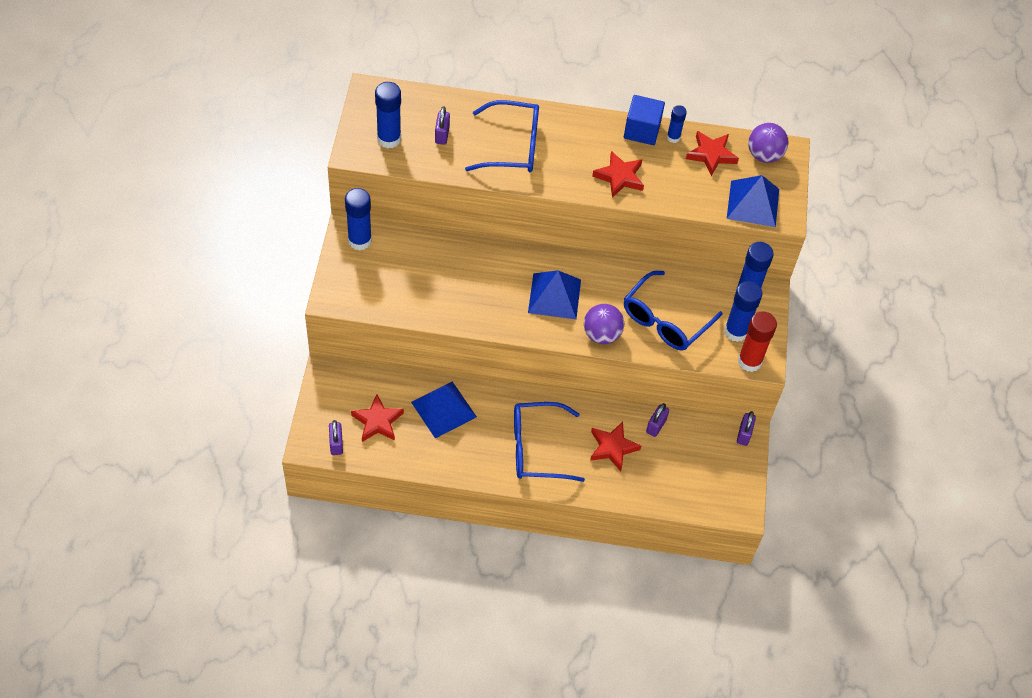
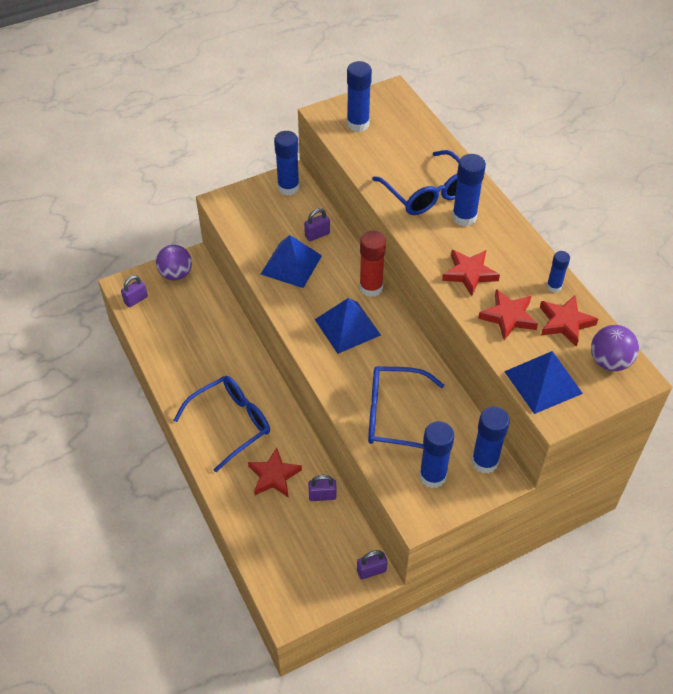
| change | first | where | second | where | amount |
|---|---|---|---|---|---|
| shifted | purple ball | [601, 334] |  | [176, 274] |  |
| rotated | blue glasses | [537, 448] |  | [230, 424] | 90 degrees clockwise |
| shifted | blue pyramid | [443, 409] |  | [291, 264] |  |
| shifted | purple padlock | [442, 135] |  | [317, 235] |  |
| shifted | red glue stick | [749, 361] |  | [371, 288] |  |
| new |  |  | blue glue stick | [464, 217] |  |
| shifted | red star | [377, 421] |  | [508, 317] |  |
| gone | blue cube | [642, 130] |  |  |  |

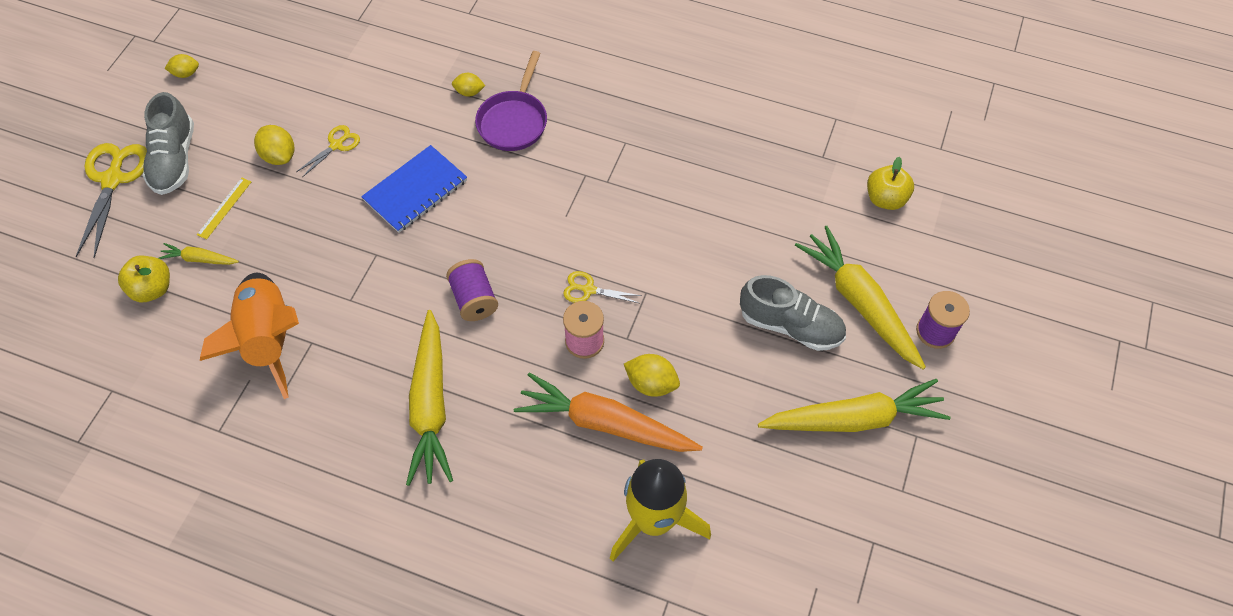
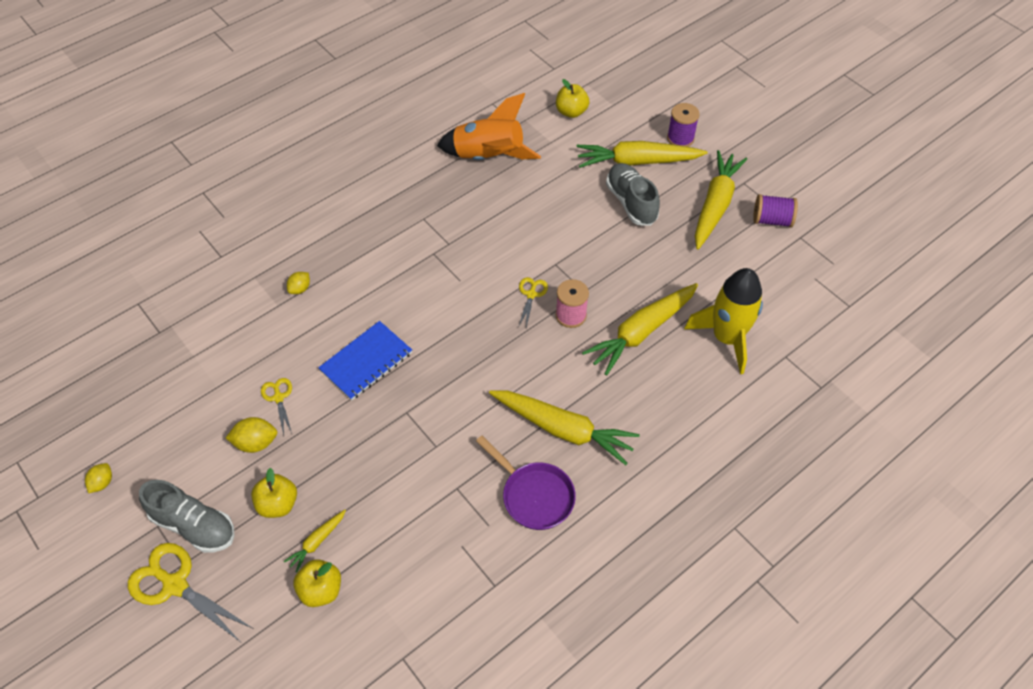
| change | first | where | second | where | amount |
|---|---|---|---|---|---|
| swapped | yellow ruler | [224, 208] | yellow apple | [278, 504] |  |
| rotated | blue notebook | [416, 190] |  | [366, 362] | 60 degrees clockwise |
| shifted | orange rocket | [269, 339] |  | [488, 157] |  |
| shifted | purple pan | [514, 121] |  | [534, 495] |  |
| rotated | yellow scissors | [588, 290] |  | [531, 294] | 150 degrees clockwise |
| repainted | orange carrot | [605, 423] | yellow carrot | [641, 332] |  |
| rotated | grey shoe | [790, 325] |  | [631, 202] | 75 degrees counterclockwise |
| shifted | purple spool | [474, 299] |  | [772, 220] |  |
| gone | yellow lemon | [651, 383] |  |  |  |

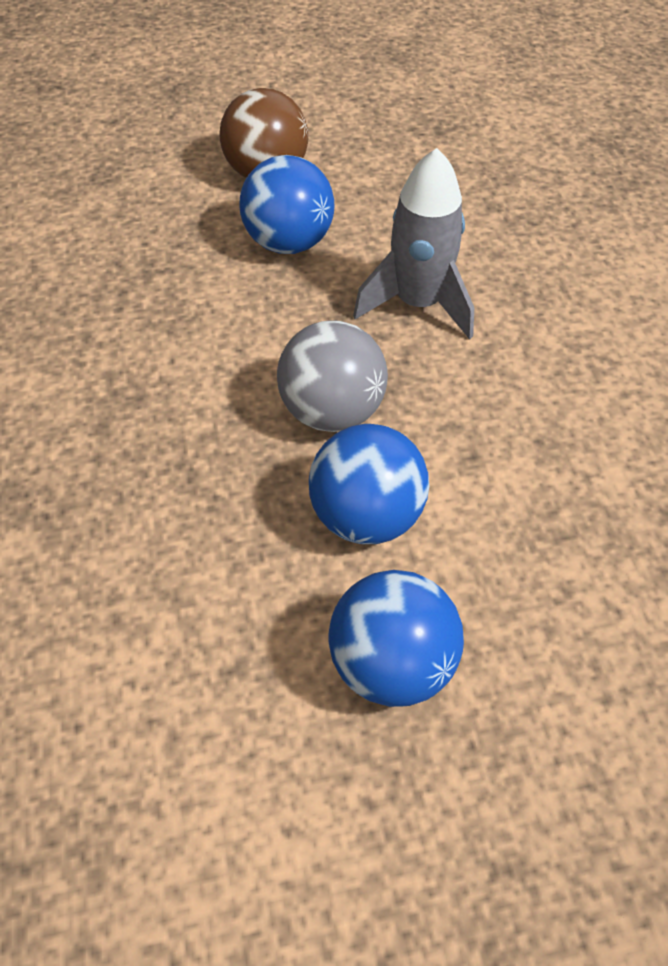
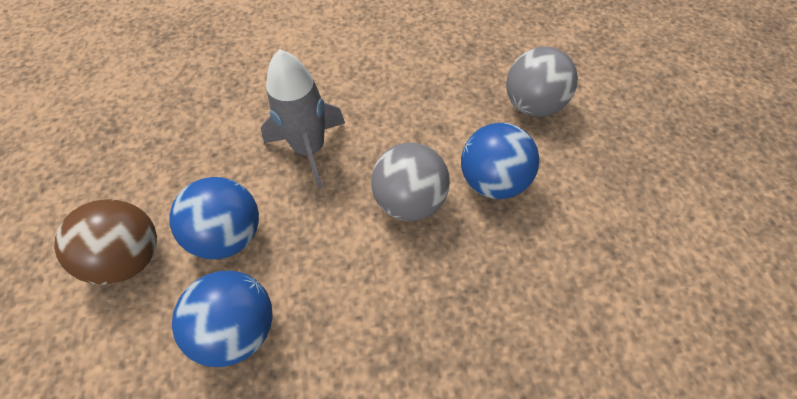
| change | first | where | second | where | amount |
|---|---|---|---|---|---|
| shifted | blue ball | [391, 664] |  | [239, 328] |  |
| new |  |  | grey ball | [531, 105] |  |

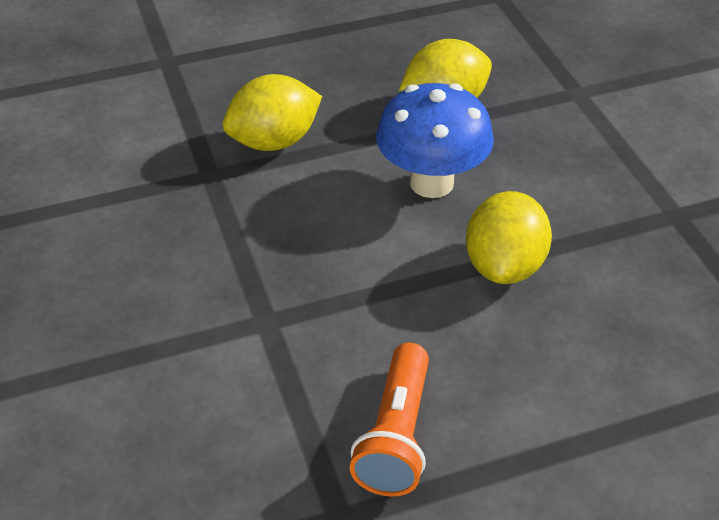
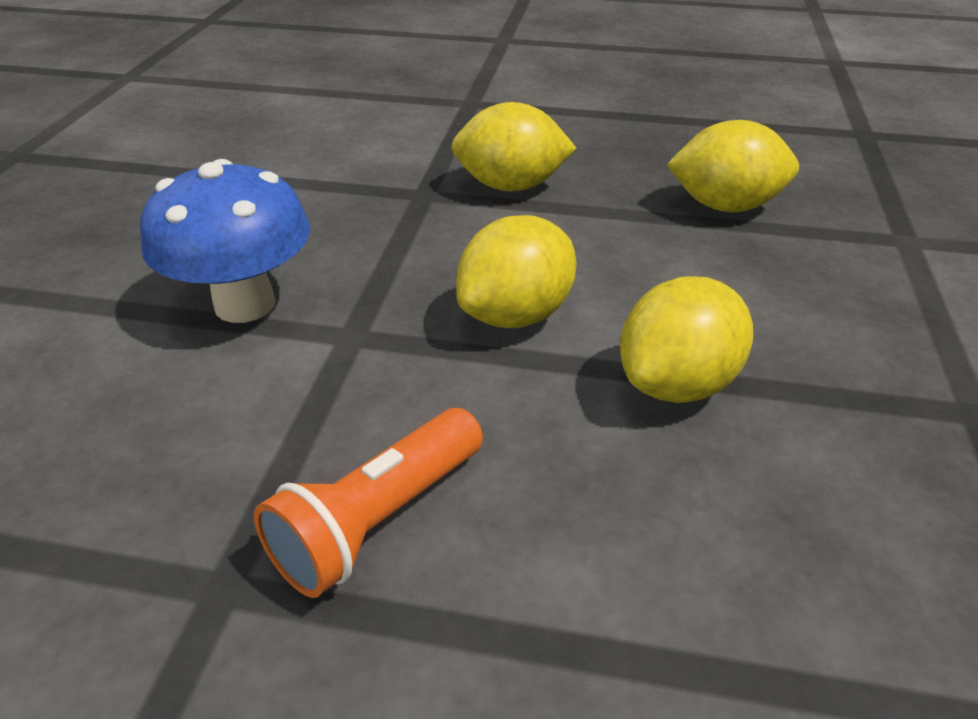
| change | first | where | second | where | amount |
|---|---|---|---|---|---|
| shifted | blue mushroom | [431, 183] |  | [245, 304] |  |
| new |  |  | yellow lemon | [516, 315] |  |

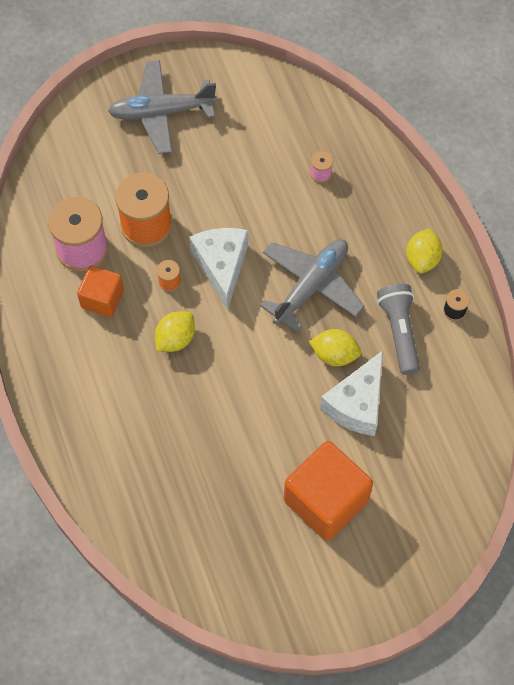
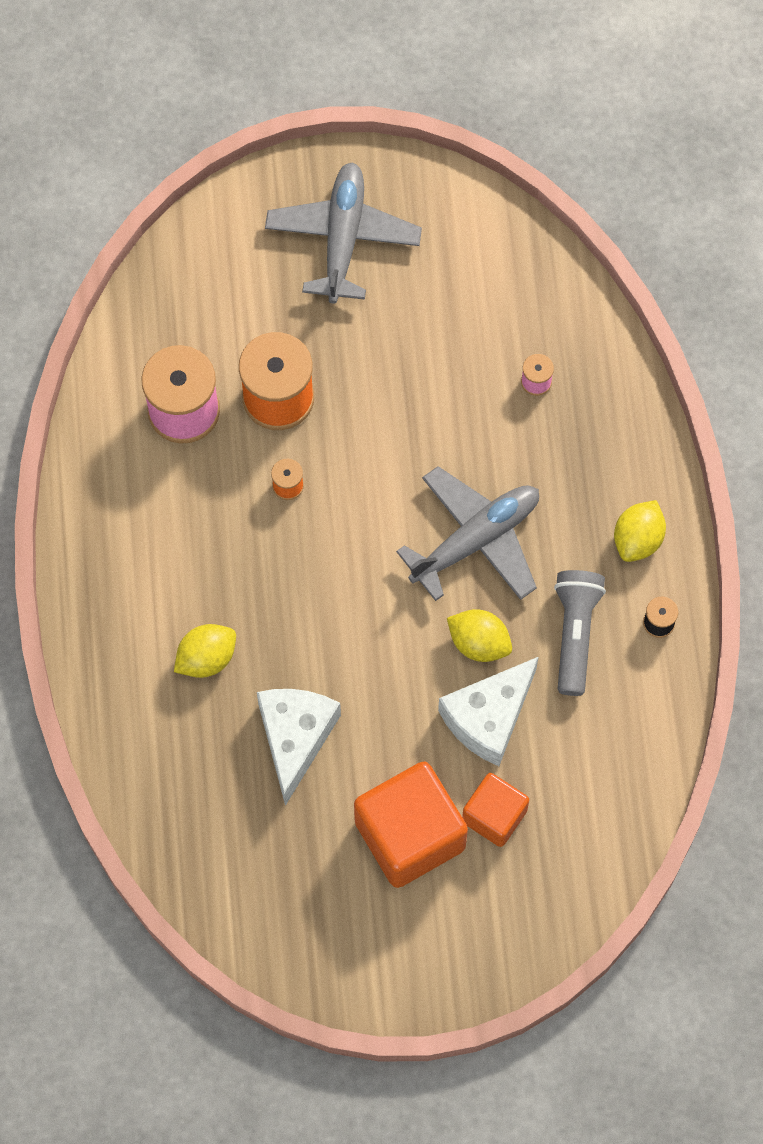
| change | first | where | second | where | amount |
|---|---|---|---|---|---|
| shifted | yellow lemon | [175, 339] |  | [206, 658] |  |
| shifted | white cheese | [221, 266] |  | [295, 738] |  |
| rotated | grey plane | [162, 112] |  | [343, 238] | 90 degrees clockwise |
| shifted | orange cube | [102, 299] |  | [494, 816] |  |

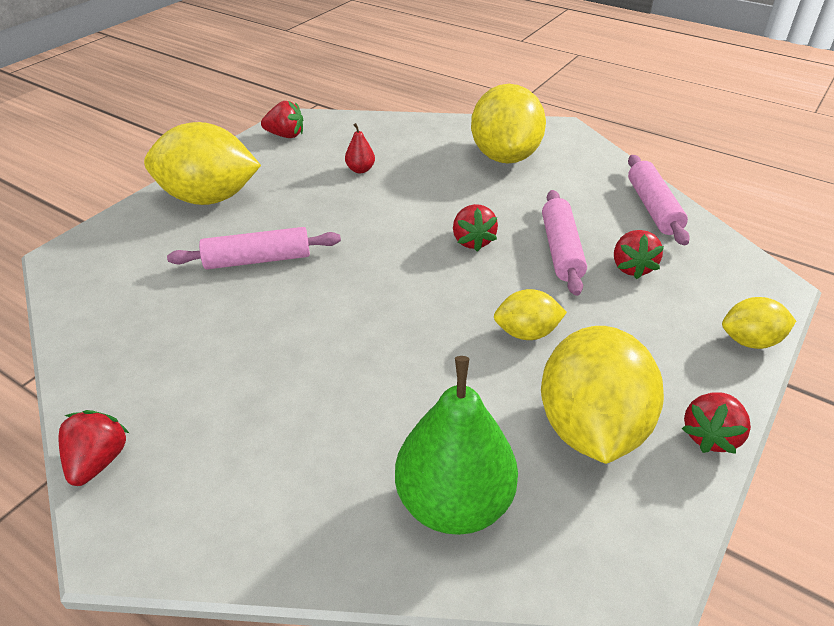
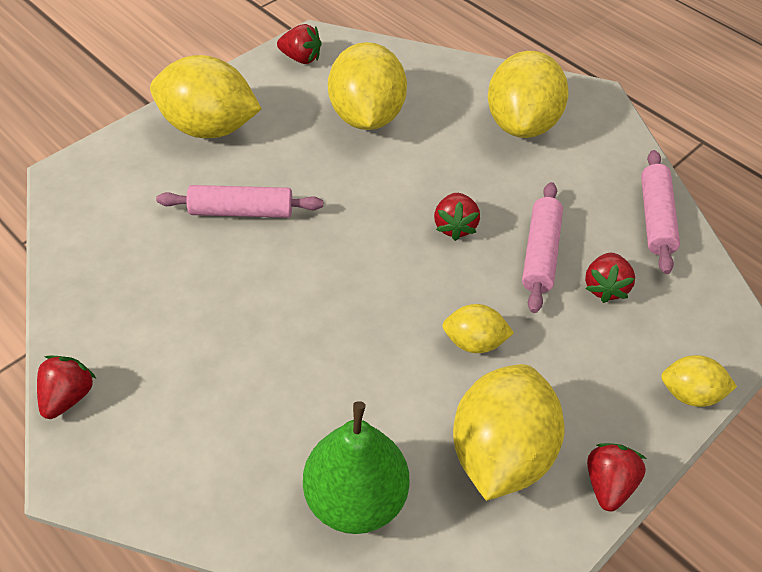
| change | first | where | second | where | amount |
|---|---|---|---|---|---|
| swapped | red pear | [360, 169] | yellow lemon | [366, 117] |  |
| rotated | red strawberry | [710, 436] |  | [608, 484] | 150 degrees clockwise |

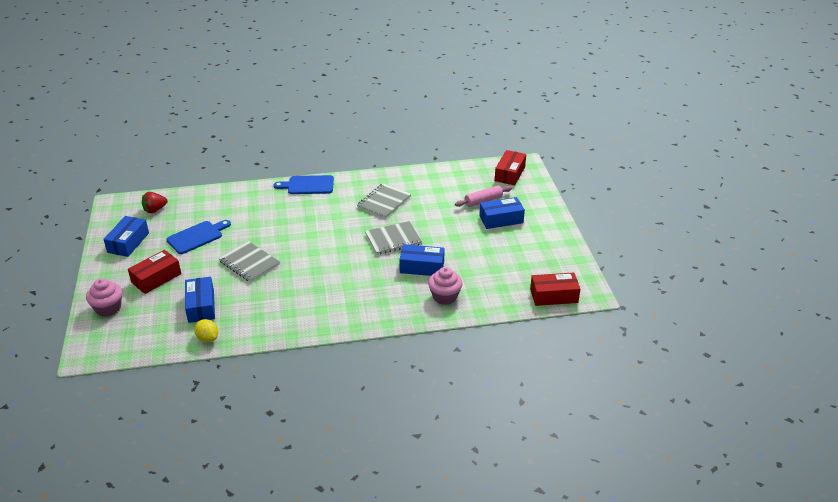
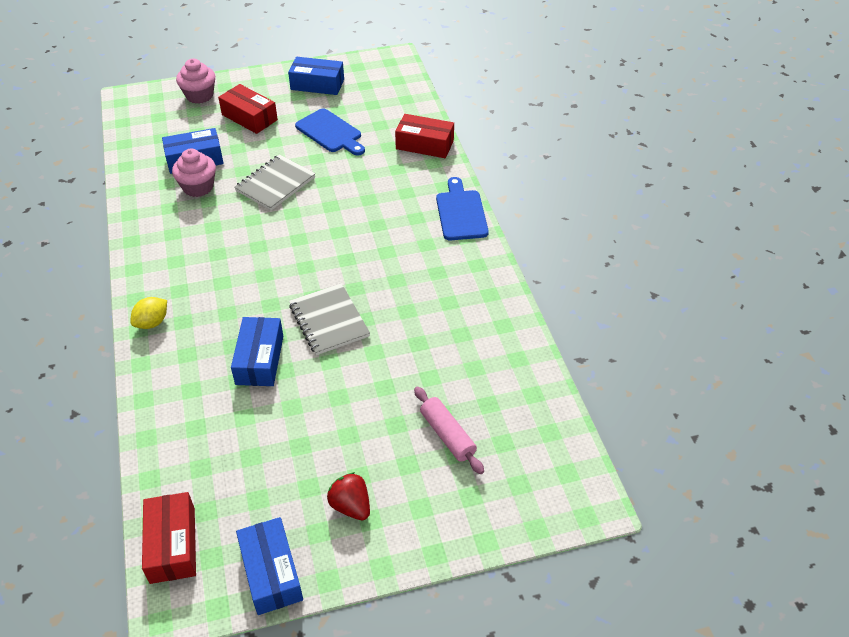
| change | first | where | second | where | amount |
|---|---|---|---|---|---|
| shifted | yellow lemon | [208, 338] |  | [152, 322] |  |
| shifted | pink cupcake | [445, 296] |  | [198, 187] |  |
| shifted | blue box | [501, 219] |  | [271, 573] |  |
| shifted | red strawberry | [155, 210] |  | [351, 506] |  |
| shifted | red box | [509, 174] |  | [424, 144] |  |
| gone | grey notebook | [384, 202] |  |  |  |

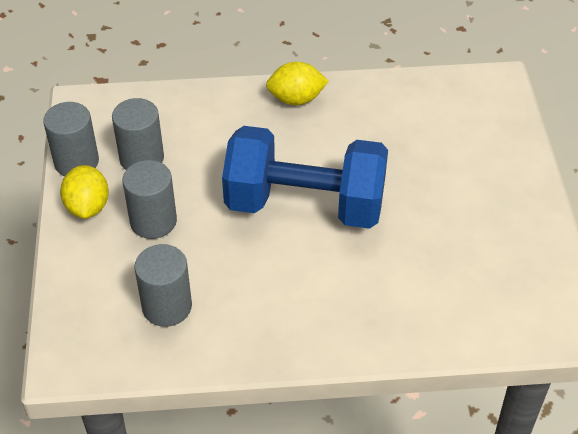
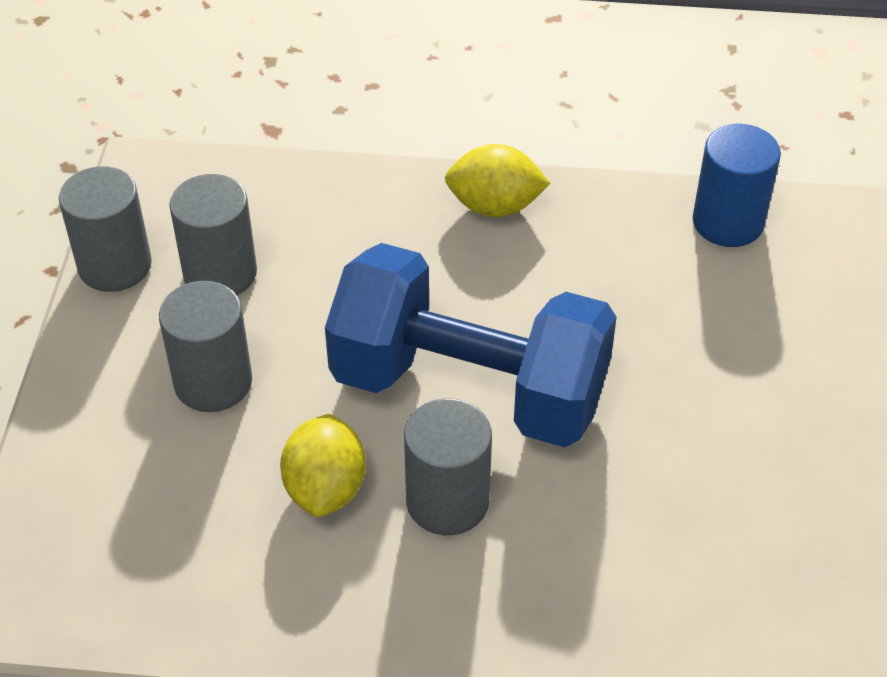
| change | first | where | second | where | amount |
|---|---|---|---|---|---|
| shifted | yellow lemon | [88, 206] |  | [325, 488] |  |
| shifted | grey cylinder | [167, 306] |  | [447, 501] |  |
| new |  |  | blue cylinder | [728, 222] |  |

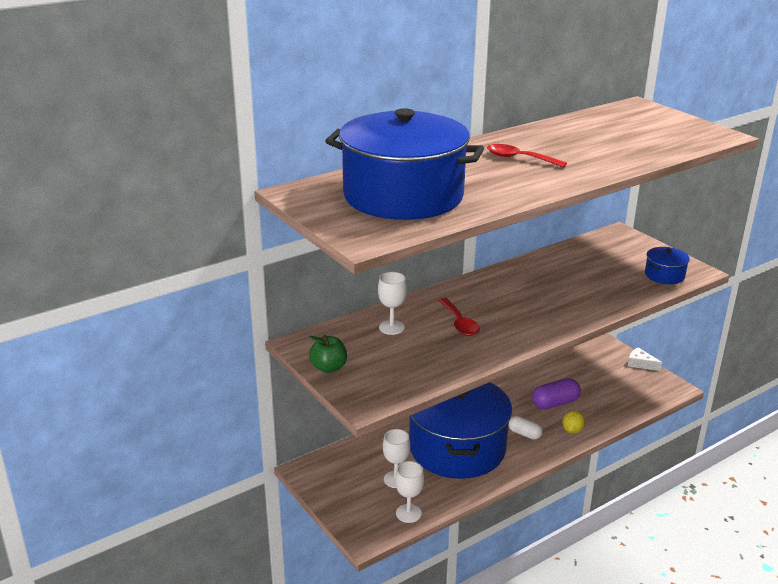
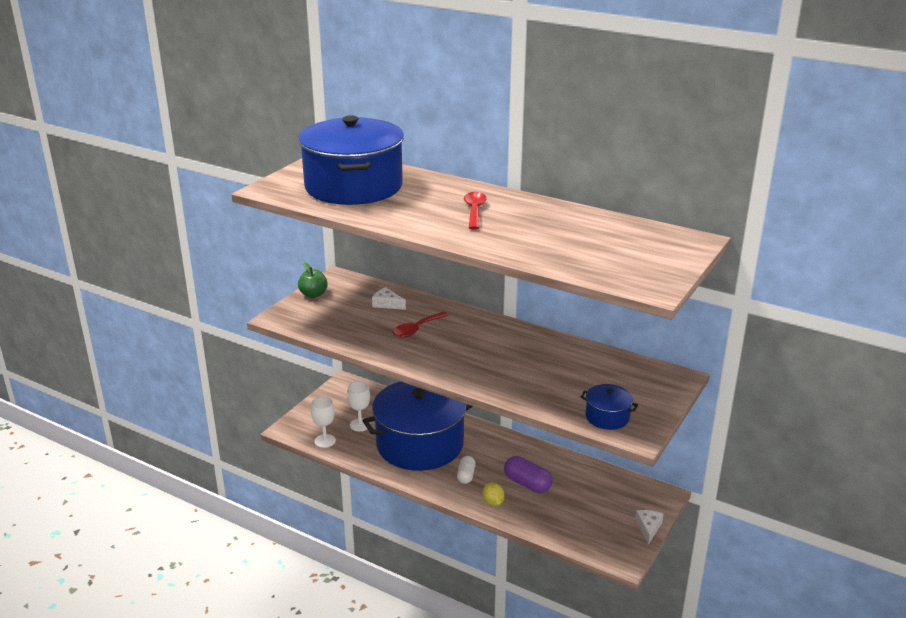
| change | first | where | second | where | amount |
|---|---|---|---|---|---|
| swapped | white goblet | [391, 327] | white cheese | [387, 304] |  |
| rotated | yellow lemon | [572, 430] |  | [493, 502] | 75 degrees clockwise |

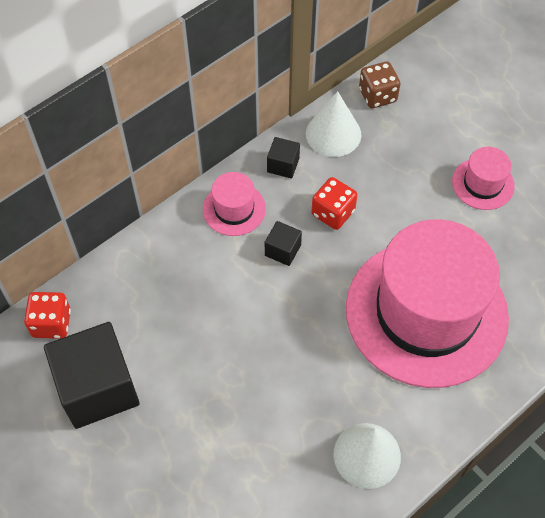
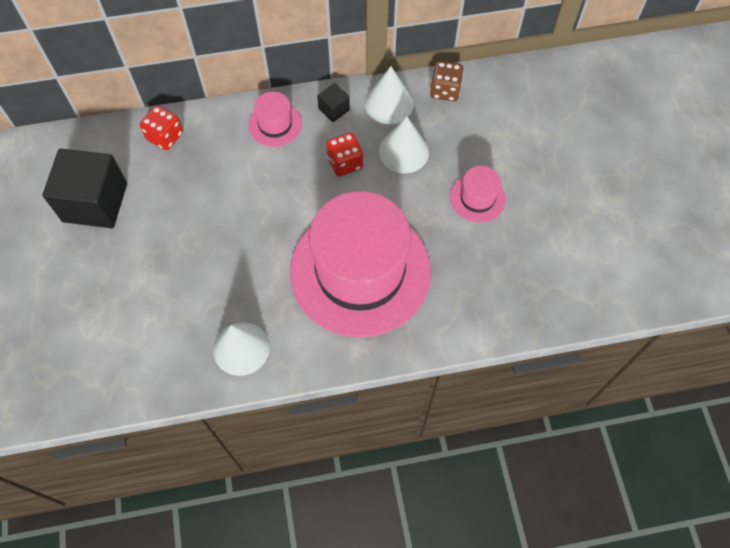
| change | first | where | second | where | amount |
|---|---|---|---|---|---|
| shifted | red dice | [51, 323] |  | [165, 136] |  |
| new |  |  | white cone | [403, 151] |  |
| gone | black cube | [283, 250] |  |  |  |

